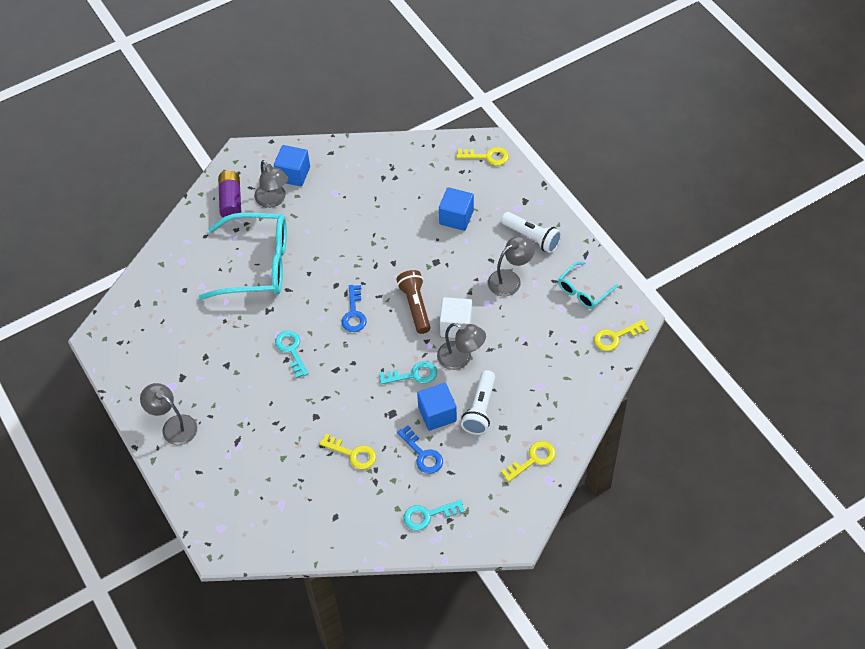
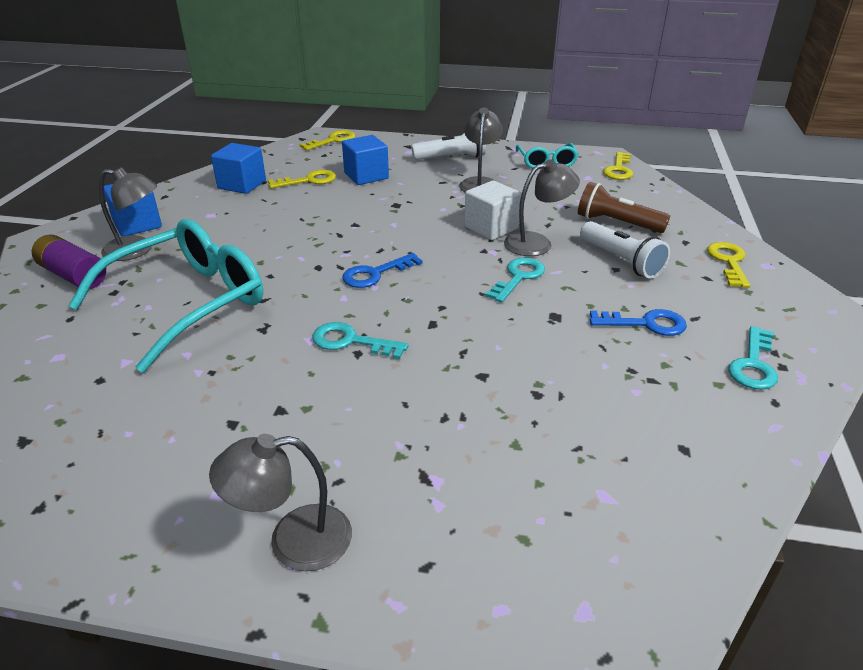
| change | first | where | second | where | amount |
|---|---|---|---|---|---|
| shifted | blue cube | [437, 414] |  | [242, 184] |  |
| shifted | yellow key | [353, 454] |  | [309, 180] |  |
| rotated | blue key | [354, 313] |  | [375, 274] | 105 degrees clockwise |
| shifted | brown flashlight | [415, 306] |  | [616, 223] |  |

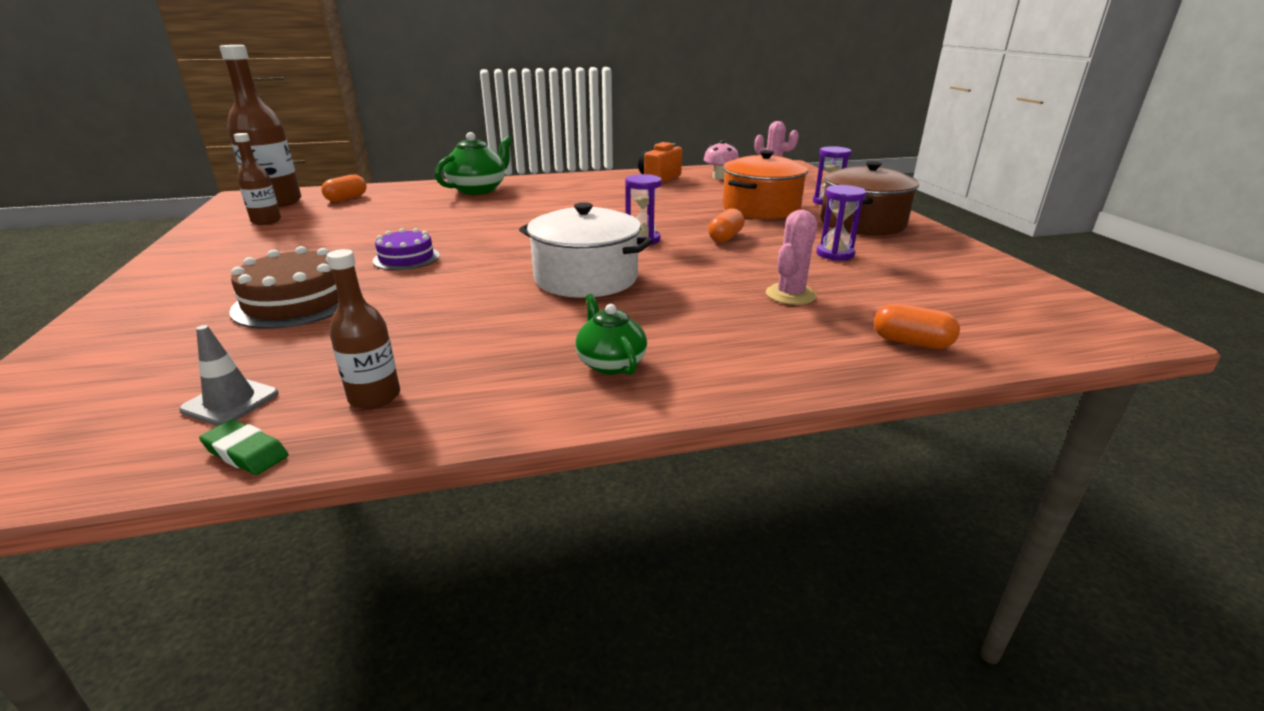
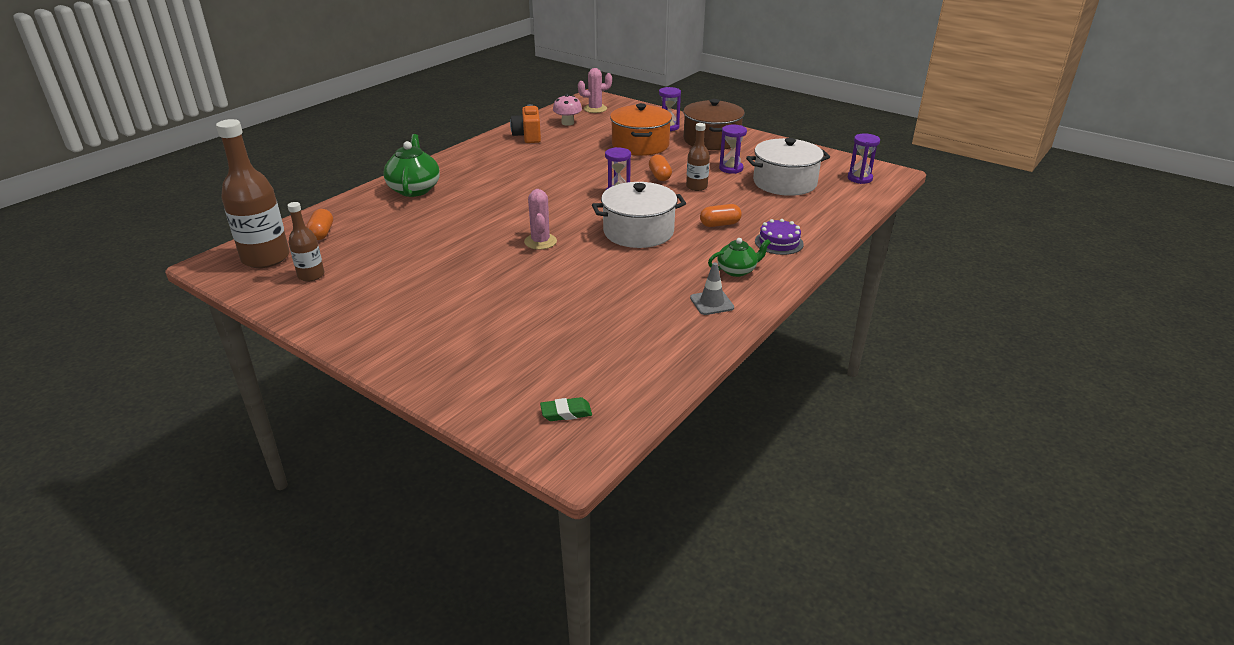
| change | first | where | second | where | amount |
|---|---|---|---|---|---|
| shifted | pink cactus | [790, 295] |  | [540, 242] |  |
| shifted | green eraser | [246, 452] |  | [566, 412] |  |
| shifted | brown bottle | [374, 397] |  | [696, 187] |  |
| shifted | grey traffic cone | [230, 402] |  | [712, 303] |  |
| shifted | orange capsule | [911, 342] |  | [720, 224] |  |
| rotated | green teapot | [610, 363] |  | [737, 270] | 135 degrees clockwise |
| new |  |  | white pot | [784, 183] |  |
| shifted | purple cake | [406, 258] |  | [779, 242] |  |
| new |  |  | purple hourglass | [859, 178] |  |
| gone | brown cake | [296, 302] |  |  |  |

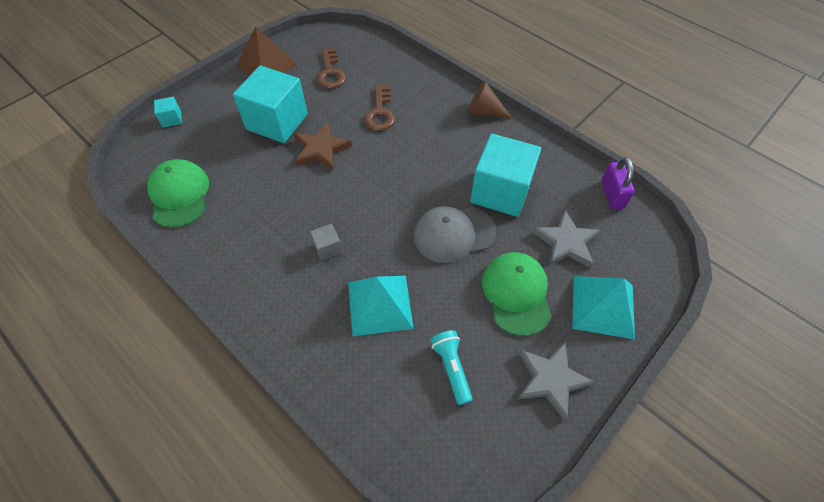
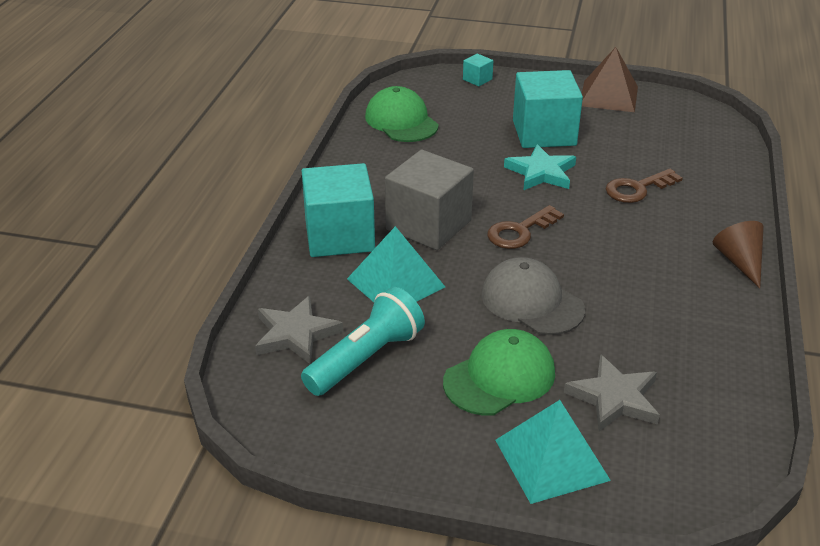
| change | first | where | second | where | amount |
|---|---|---|---|---|---|
| shifted | grey star | [550, 379] |  | [296, 334] |  |
| scaled | turquoise flashlight | [451, 368] |  | [366, 358] | x1.60 |
| shifted | turquoise cube | [500, 191] |  | [339, 236] |  |
| rotated | green cap | [179, 195] |  | [401, 121] | 75 degrees counterclockwise |
| scaled | grey cube | [328, 248] |  | [428, 225] | x2.36 |
| shifted | brown key | [330, 73] |  | [520, 231] |  |
| repainted | brown star | [321, 149] | turquoise star | [541, 172] |  |
| gone | purple padlock | [612, 194] |  |  |  |

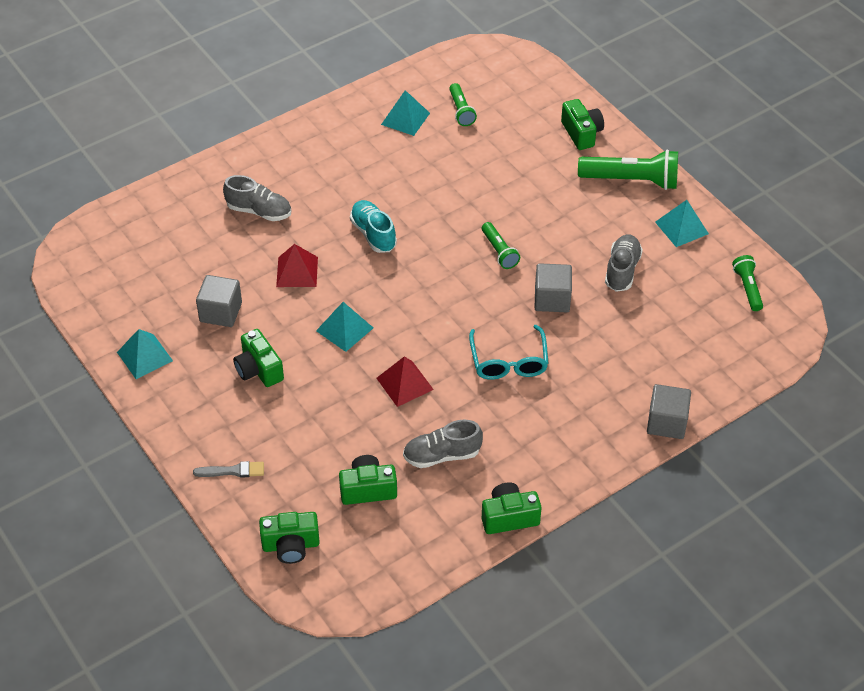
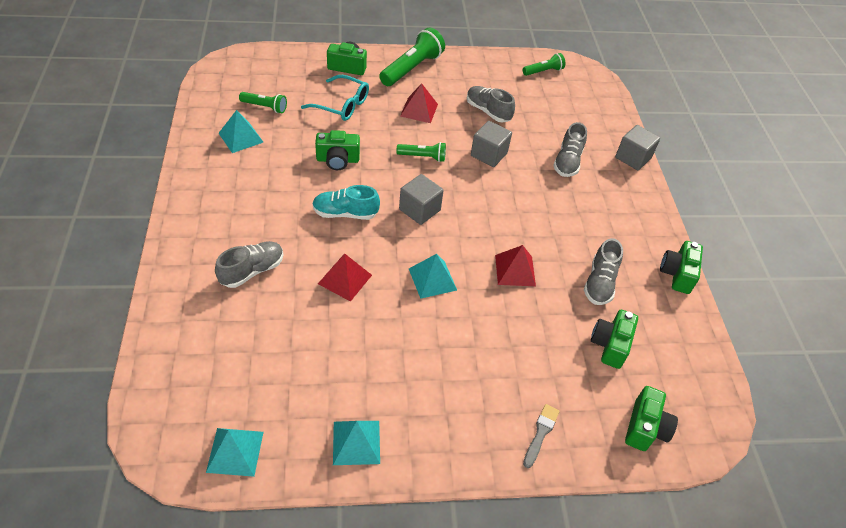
| change | first | where | second | where | amount |
|---|---|---|---|---|---|
| shifted | turquoise pyramid | [681, 228] |  | [235, 451] |  |
| shifted | turquoise glasses | [509, 362] |  | [342, 105] |  |
| shifted | green camera | [258, 369] |  | [337, 160] |  |
| shifted | grey cube | [221, 312] |  | [419, 210] |  |
| new |  |  | red pyramid | [419, 110] |  |
| rotated | green flashlight | [747, 288] |  | [543, 71] | 135 degrees clockwise |
| new |  |  | grey shoe | [567, 162] |  |

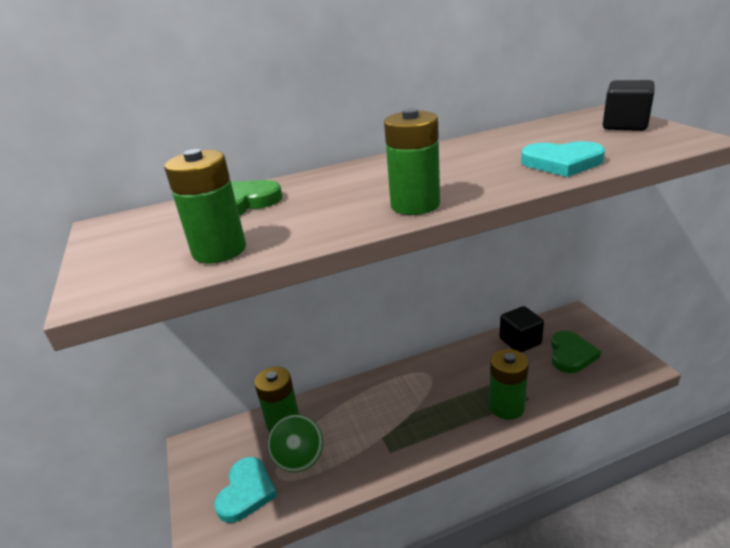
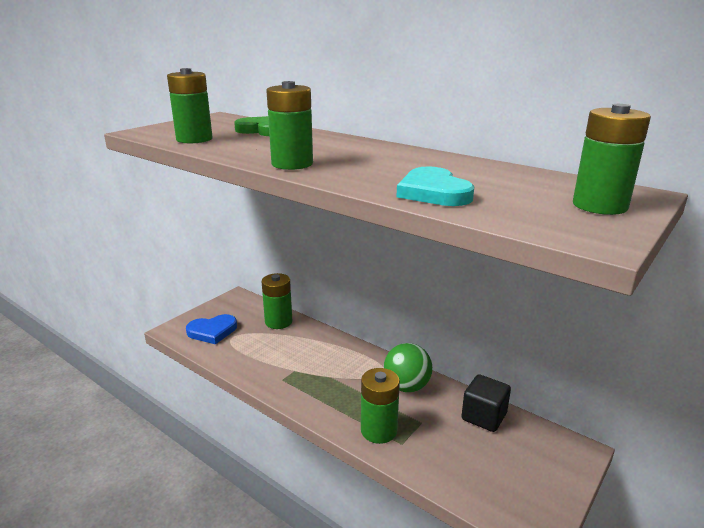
| change | first | where | second | where | amount |
|---|---|---|---|---|---|
| repainted | turquoise heart | [246, 492] | blue heart | [212, 331] |  |
| shifted | green ball | [300, 461] |  | [406, 386] |  |
| swapped | black cube | [624, 125] | green battery | [599, 206] |  |
| gone | green heart | [571, 354] |  |  |  |

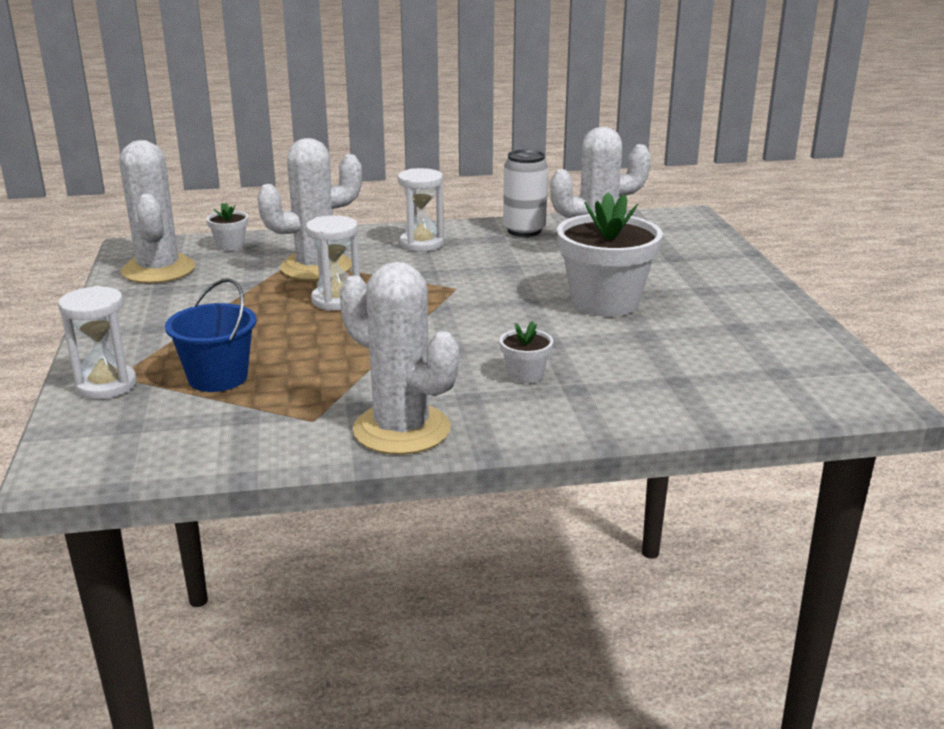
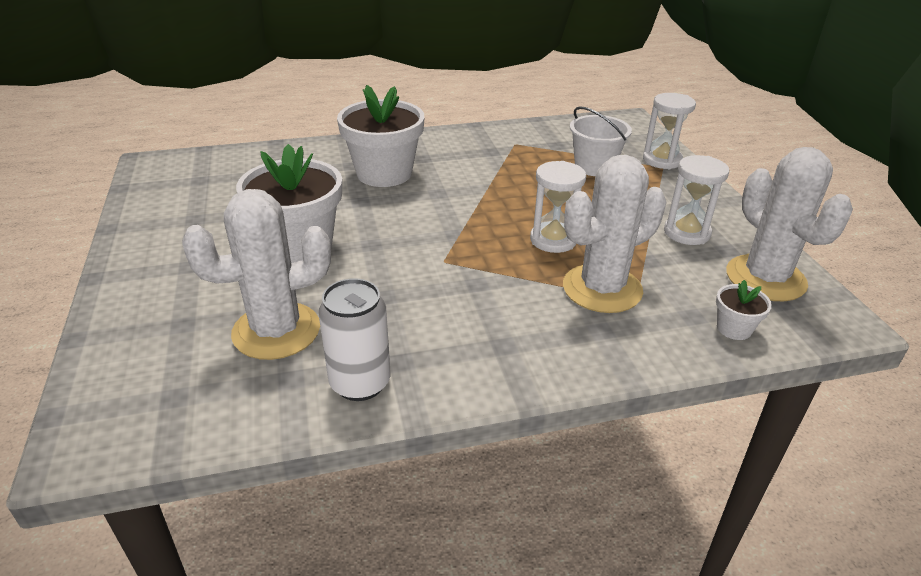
| change | first | where | second | where | amount |
|---|---|---|---|---|---|
| scaled | white flower pot | [525, 375] |  | [384, 173] | x2.22 |
| repainted | blue bucket | [218, 377] | white bucket | [594, 167] |  |
| shifted | white hourglass | [421, 244] |  | [686, 233] |  |
| gone | white cactus | [401, 430] |  |  |  |

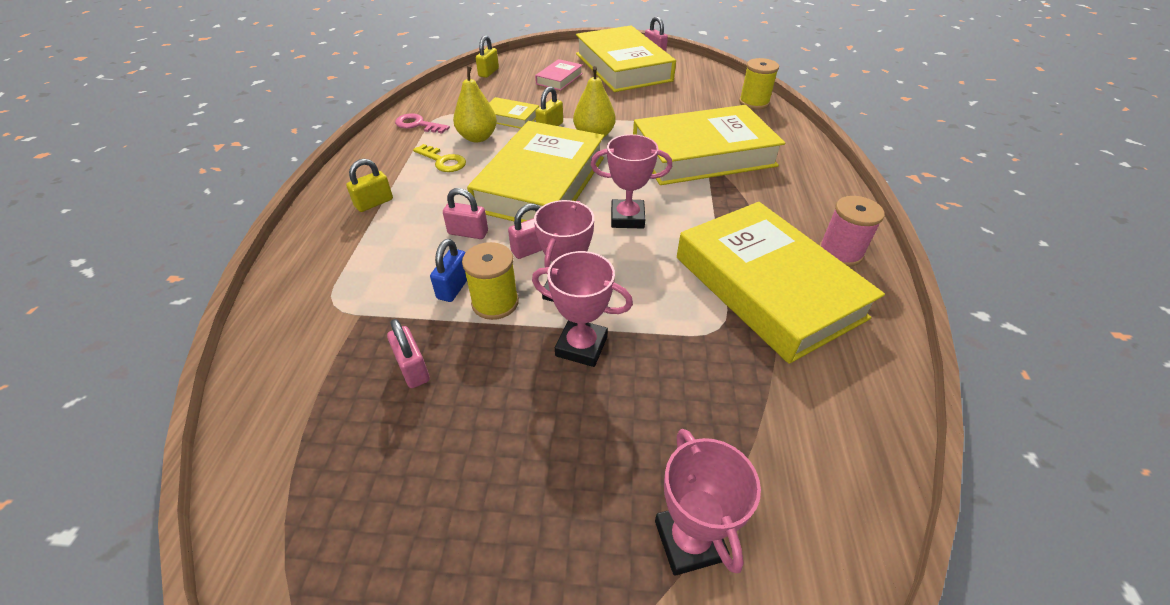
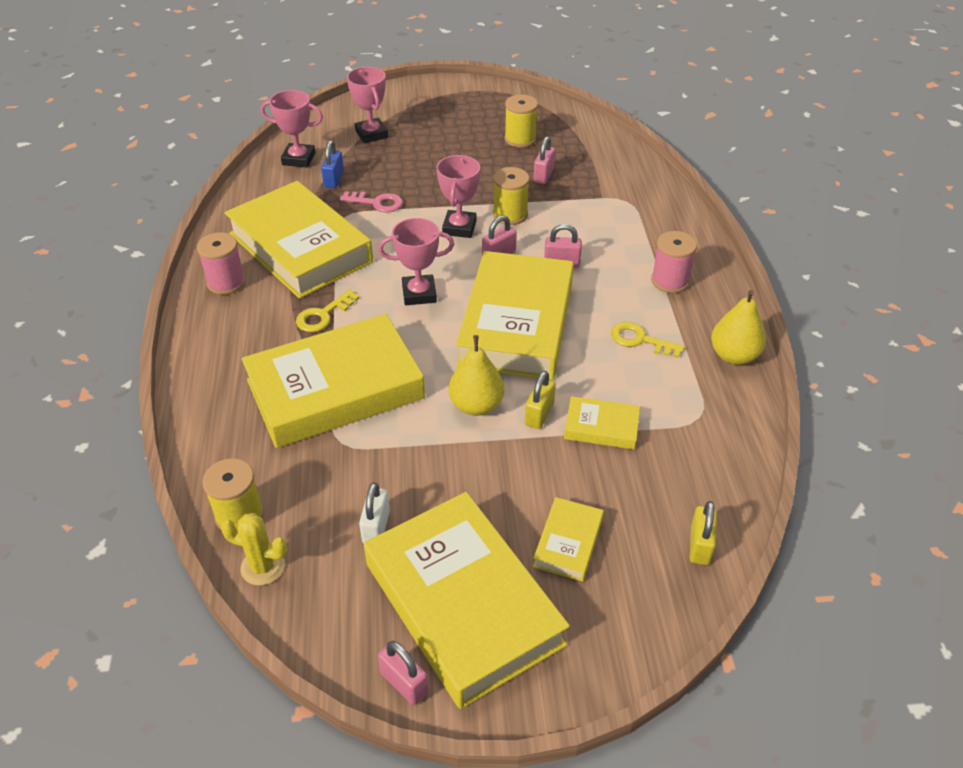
| change | first | where | second | where | amount |
|---|---|---|---|---|---|
| new |  |  | yellow cactus | [263, 567] |  |
| shifted | pink trophy | [581, 346] |  | [298, 159] |  |
| new |  |  | yellow key | [323, 315] |  |
| shifted | blue padlock | [454, 287] |  | [334, 179] |  |
| shifted | pink key | [418, 124] |  | [377, 203] |  |
| new |  |  | white padlock | [376, 527] |  |
| new |  |  | yellow spool | [520, 139] |  |
| rotated | pink padlock | [413, 369] |  | [544, 175] | 60 degrees clockwise |
| repainted | pink book | [559, 79] | yellow book | [568, 542] |  |
| swapped | yellow padlock | [374, 203] | pink spool | [670, 281] |  |
| shifted | yellow pear | [477, 137] |  | [733, 355] |  |

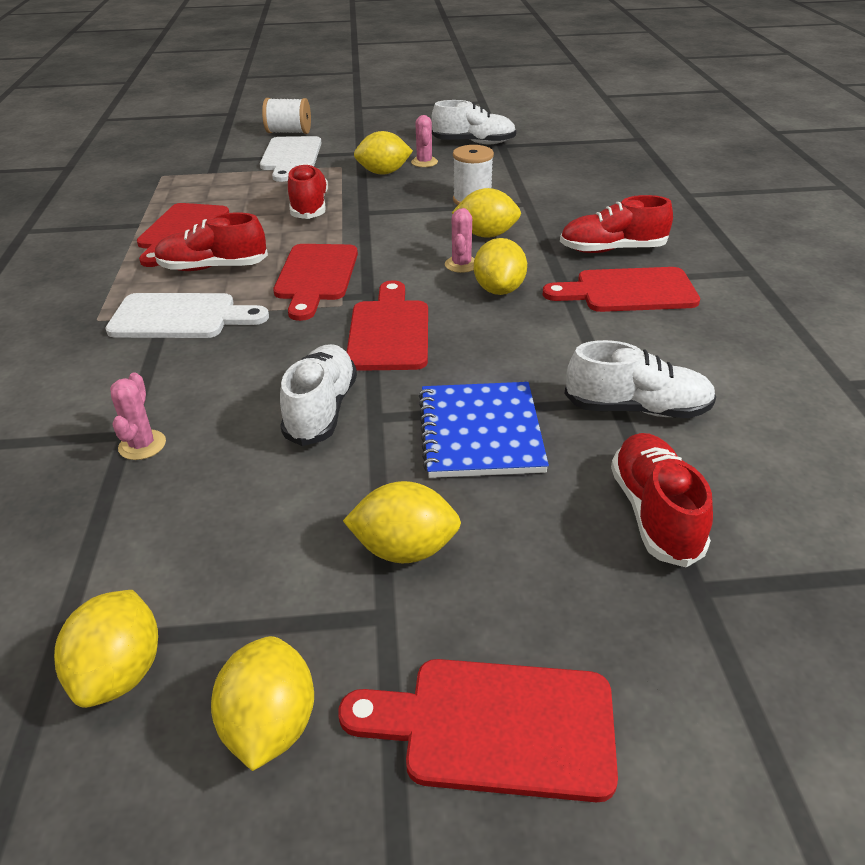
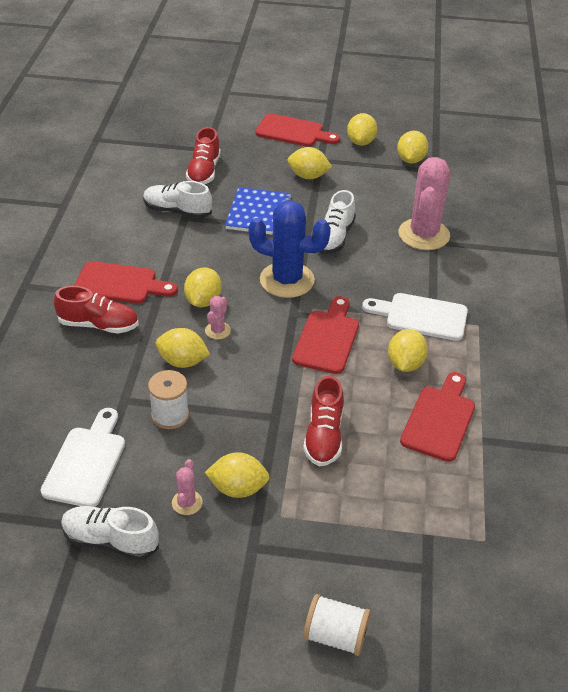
| change | first | where | second | where | amount |
|---|---|---|---|---|---|
| shifted | white cutting board | [291, 157] |  | [86, 462] |  |
| swapped | red cutting board | [389, 331] | blue cactus | [287, 280] |  |
| swapped | red shoe | [213, 267] | yellow lemon | [405, 364] |  |
| scaled | pink cactus | [142, 445] |  | [424, 234] | x2.25 |

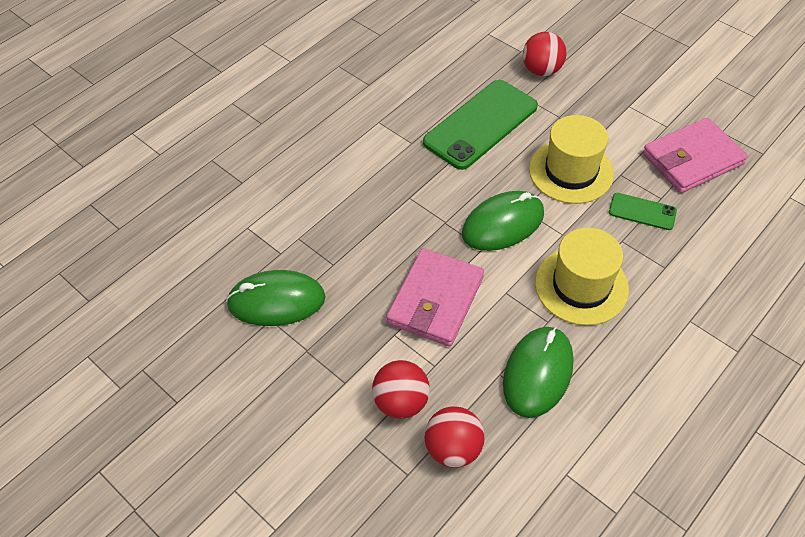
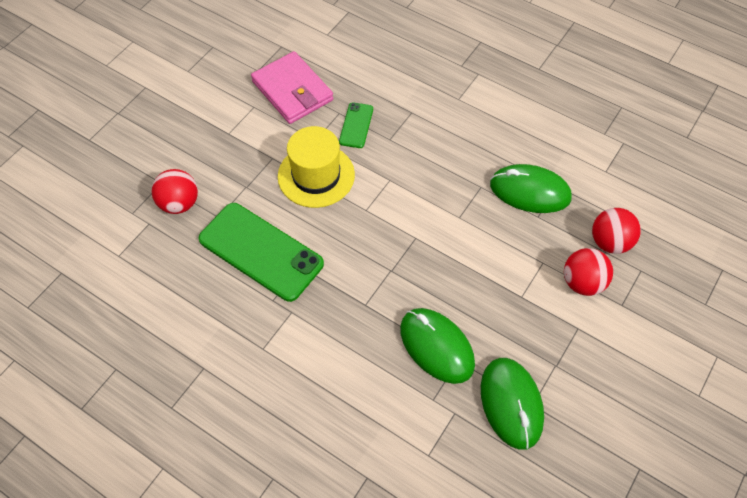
| change | first | where | second | where | amount |
|---|---|---|---|---|---|
| shifted | green mouse | [503, 224] |  | [436, 346] |  |
| gone | pink wallet | [435, 300] |  |  |  |
| gone | yellow hat | [581, 286] |  |  |  |

